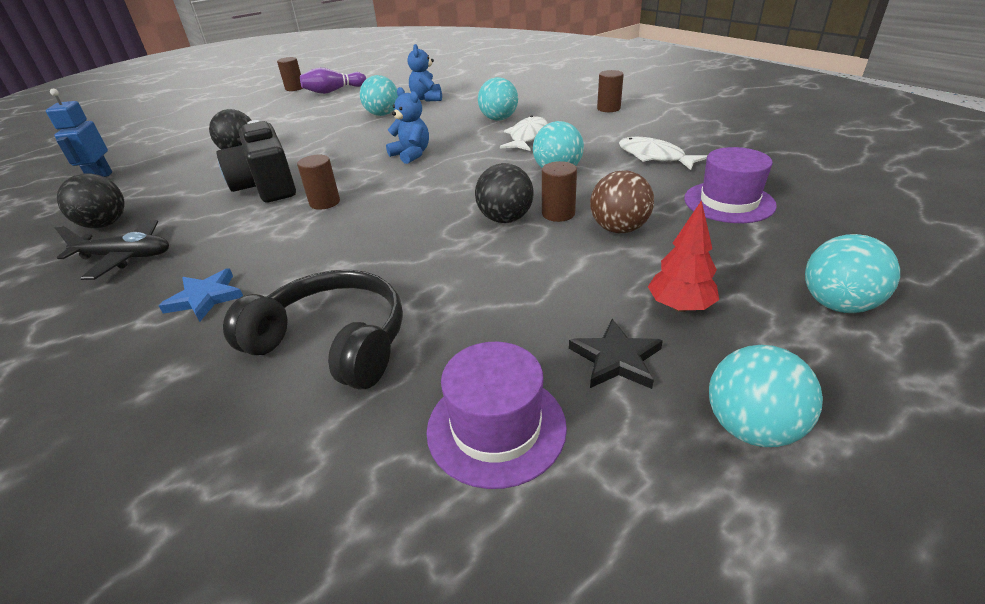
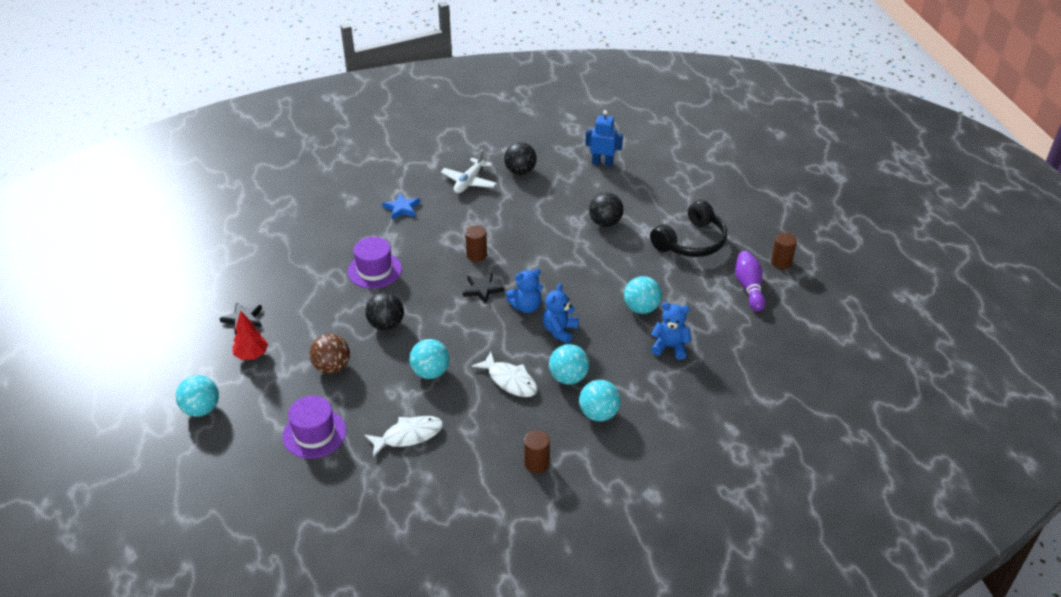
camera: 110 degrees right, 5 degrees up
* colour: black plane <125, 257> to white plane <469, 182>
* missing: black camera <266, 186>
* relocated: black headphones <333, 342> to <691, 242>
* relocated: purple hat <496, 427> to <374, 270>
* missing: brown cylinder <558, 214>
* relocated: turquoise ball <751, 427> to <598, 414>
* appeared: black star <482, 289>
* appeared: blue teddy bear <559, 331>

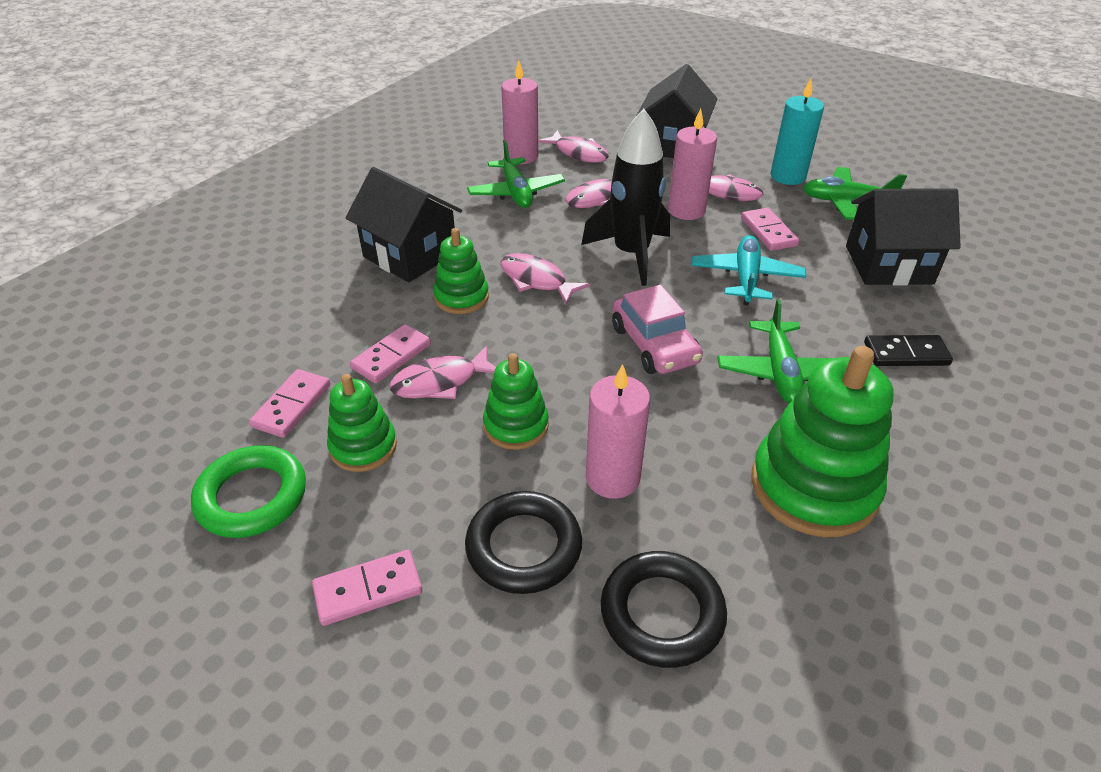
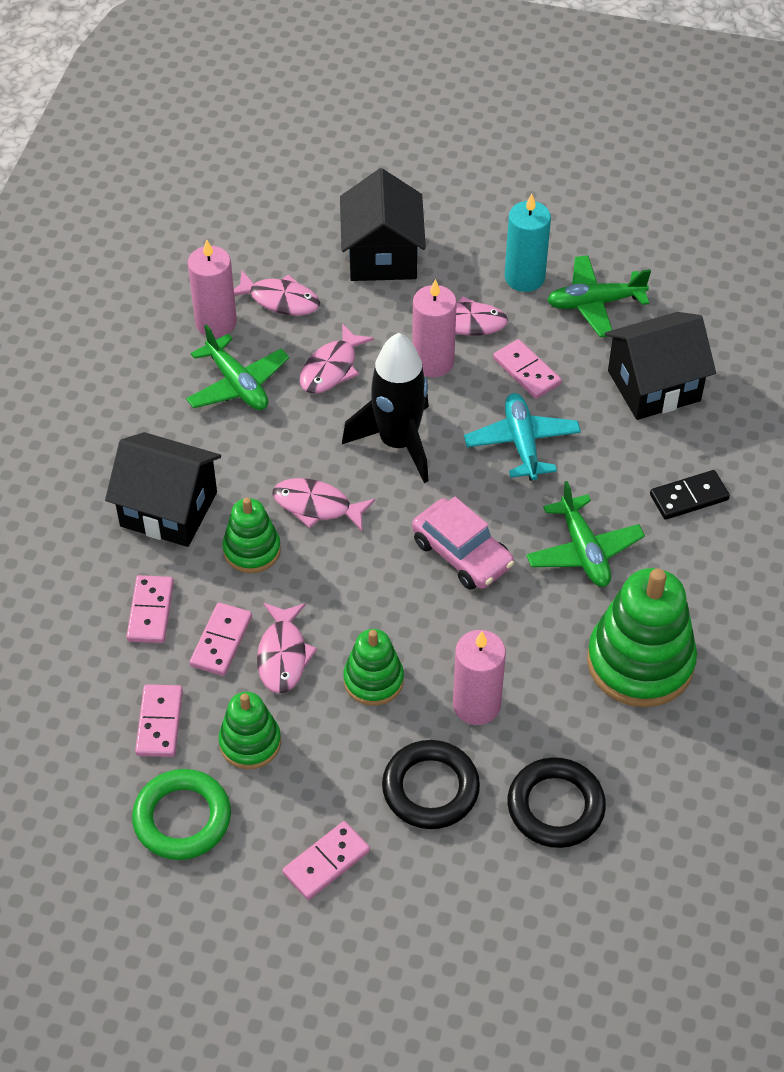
camera: 20 degrees left, 10 degrees up
* spun: pink fish <440, 382> = <283, 655> 45 degrees counterclockwise
* appeared: pink domino <151, 611>

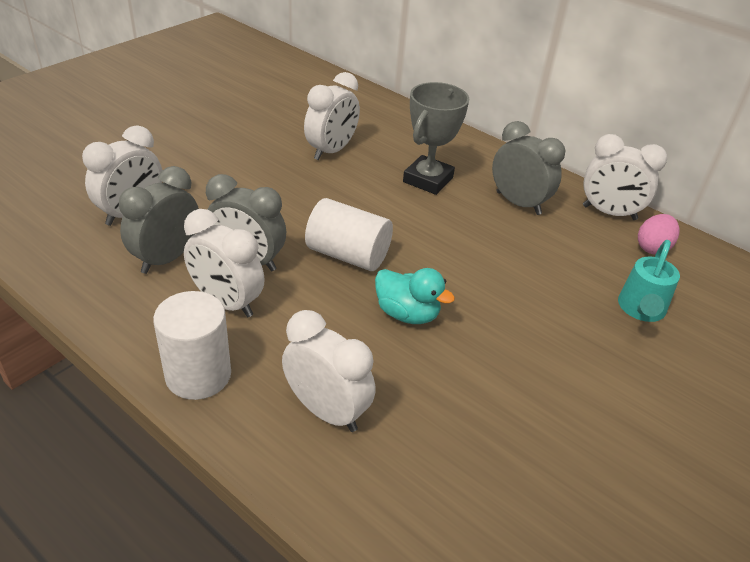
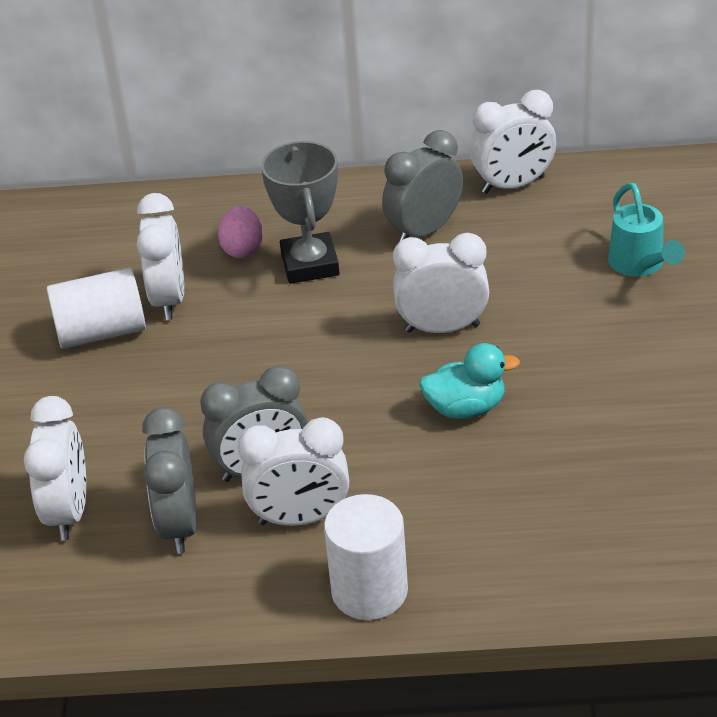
camera: 35 degrees left, 0 degrees up
* relocated: white clock <327, 411> to <442, 328>
* relocated: white cylinder <348, 255> to <101, 332>
* spun: grey clock <518, 203> = <424, 231> 45 degrees counterclockwise
* relocated: pink egg <653, 248> to <243, 249>

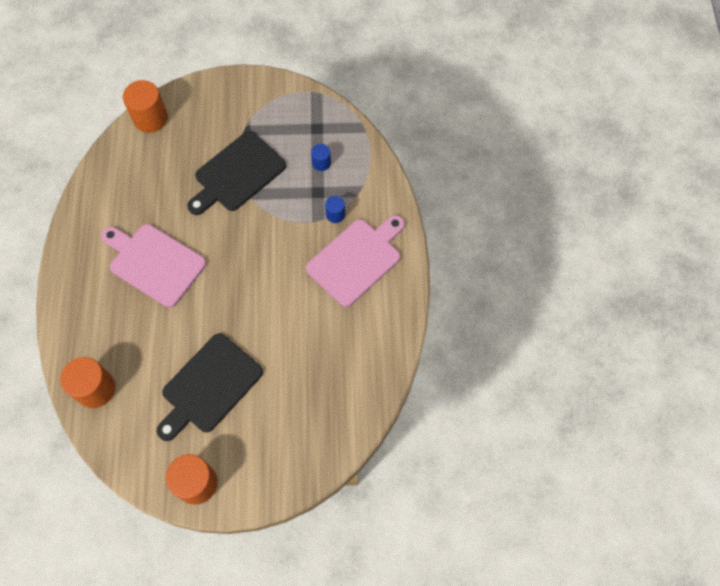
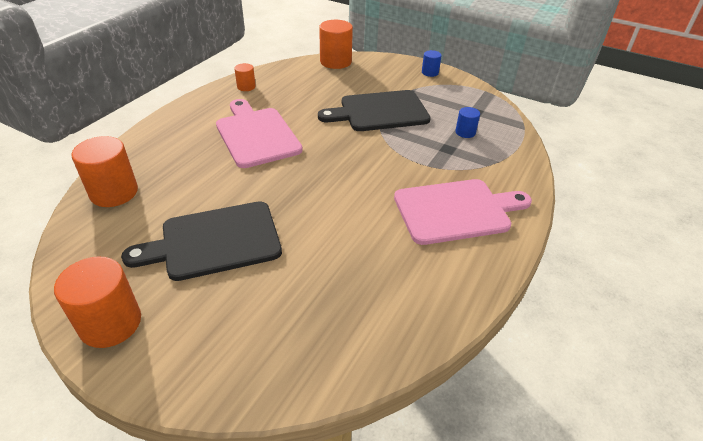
camera: 30 degrees right, 25 degrees down
* relocated: blue cylinder <335, 214> to <430, 72>
* appeared: orange cylinder <246, 87>

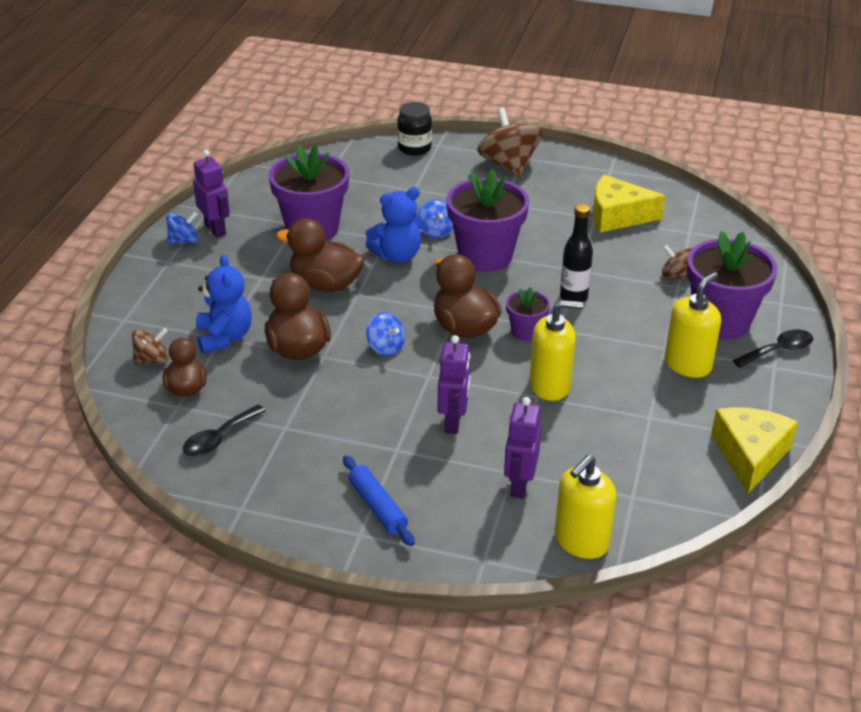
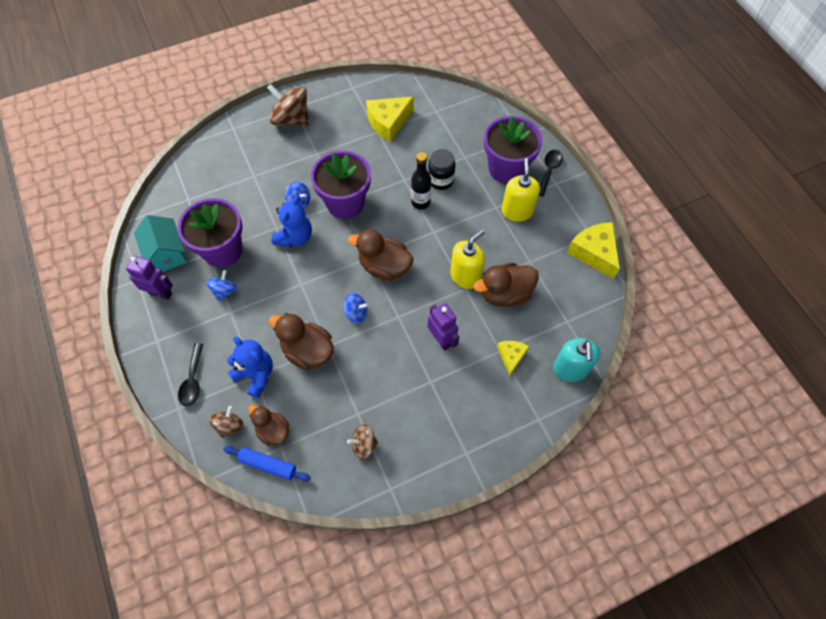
camera: 40 degrees left, 25 degrees up
* relocated: blue spinning top <184, 241> to <224, 291>
* relocated: black spoon <219, 439> to <193, 380>
* relocated: brown duck <325, 284> to <505, 294>
* relocated: blue rolling pin <377, 507> to <268, 464>
* relocated: black jar <414, 148> to <440, 180>
* exchanged: purple robot <519, 485> to yellow cheese <511, 356>
* missing: purple flower pot <525, 332>
* colour: yellow soap dispenser <581, 541> to turquoise soap dispenser <570, 369>
* relocated: brown spinning top <676, 276> to <364, 445>
* appeared: turquoise house <167, 253>

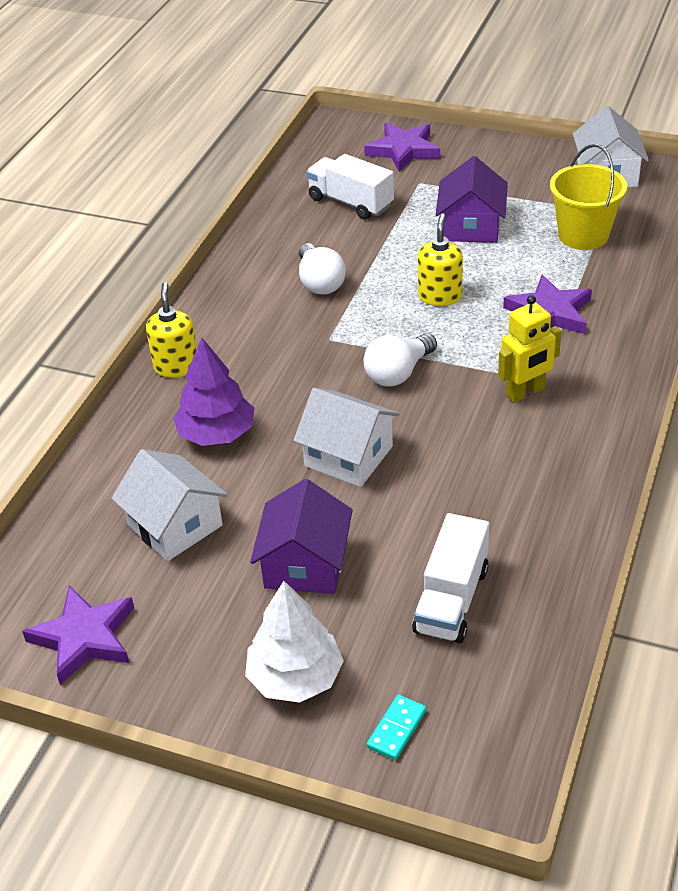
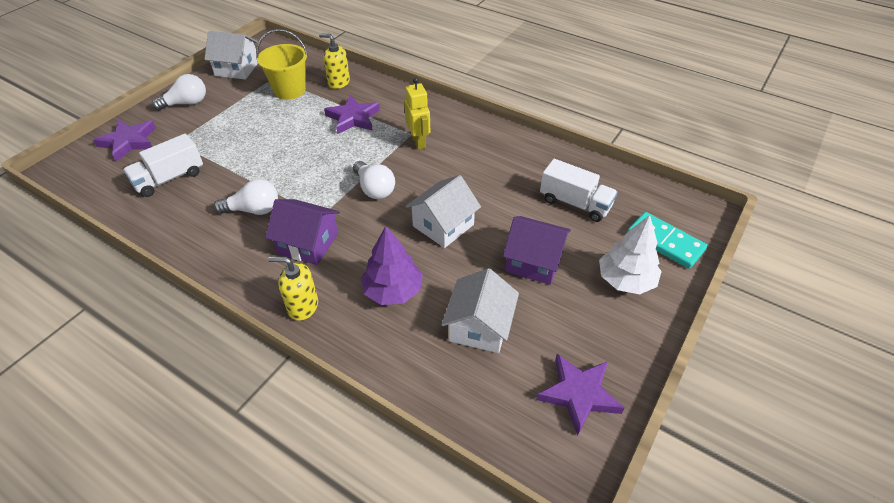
camera: 80 degrees left, 5 degrees up
* spun: white house <175, 525> = <479, 326> 45 degrees counterclockwise
* size: turquoise domino <396, 729> = <665, 242> x1.84
* relocated: yellow soap dispenser <440, 296> to <338, 82>
* relocated: purple house <471, 226> to <308, 243>
* appeared: white light bulb <186, 103>

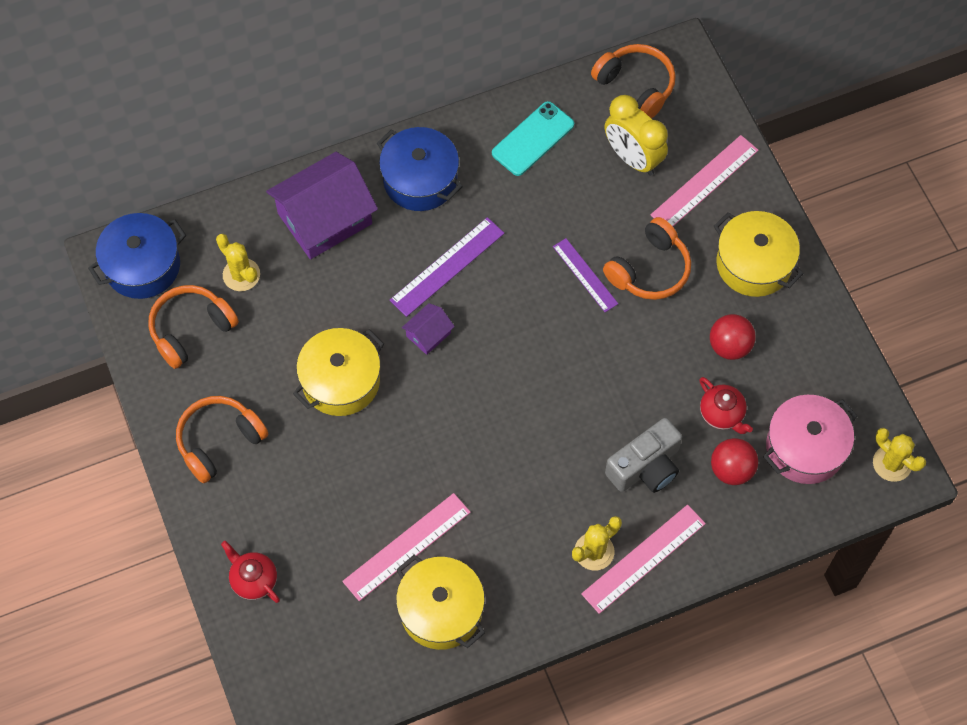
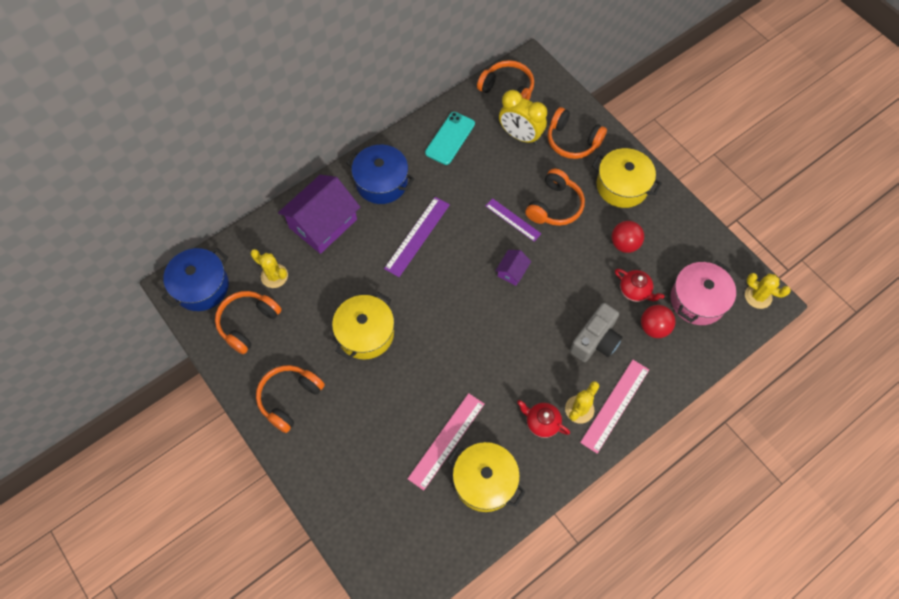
camera: 15 degrees left, 0 degrees up
* relocated: red teapot <253, 580> to <541, 422>
* relocated: purple house <428, 334> to <512, 271>
* exchanged: pink ruler <704, 182> to orange headphones <572, 141>

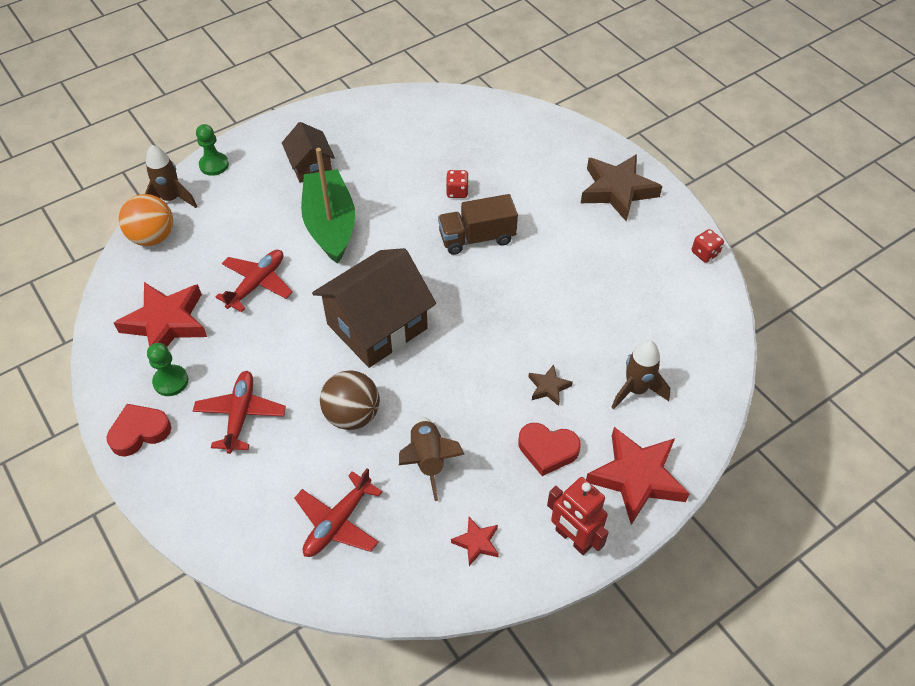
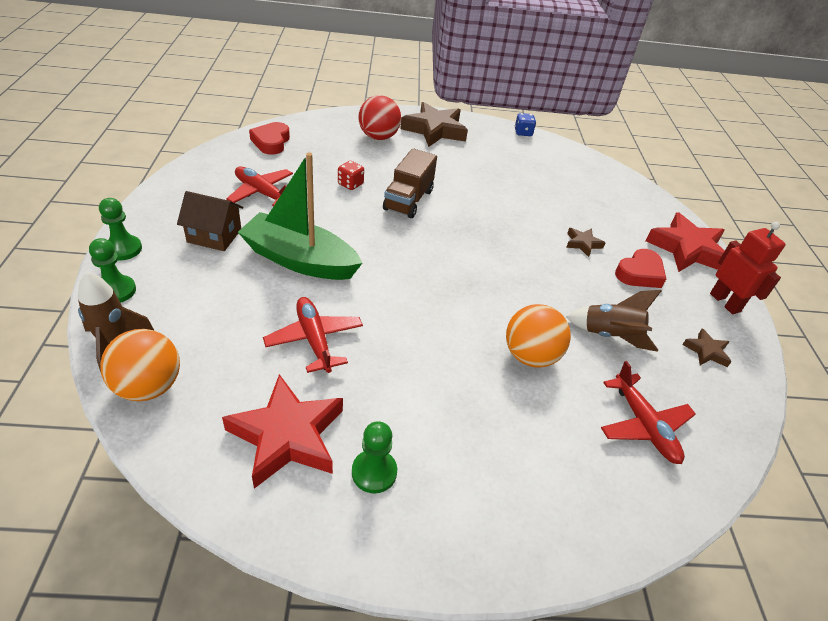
camera: 60 degrees left, 10 degrees down
* relocated: red heart <139, 432> to <271, 142>
* relocated: red plane <240, 415> to <262, 193>
* missing: brown house <377, 326>
* colour: brown ball <352, 415> to orange ball <530, 356>
* colour: red star <476, 542> to brown star <706, 351>
* spun: red robot <573, 538> = <725, 302> 105 degrees counterclockwise
* missing: brown rocket <636, 390>
* colour: red dice <705, 253> to blue dice <523, 133>
* appeared: green pawn <123, 249>
* appeared: red ball <378, 137>

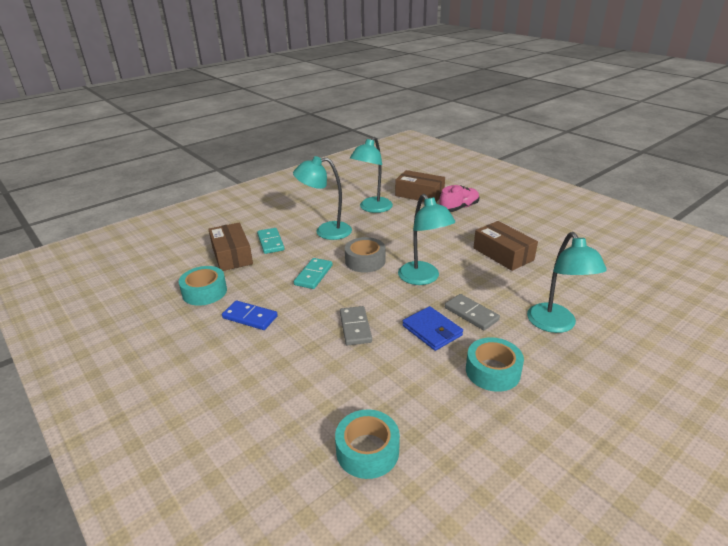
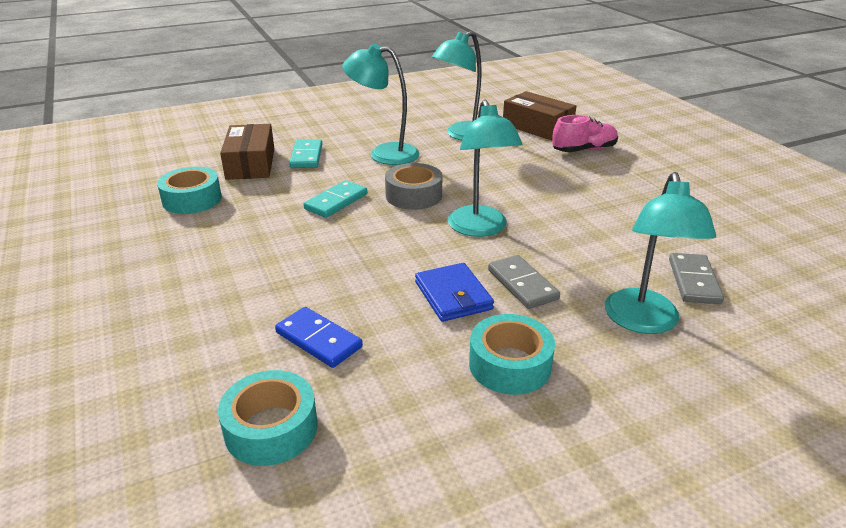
camera: 15 degrees right, 0 degrees up
* relocated: blue domino <250, 317> to <318, 340>
* relocated: grey domino <355, 327> to <693, 281>
* missing: brown box <503, 254>

